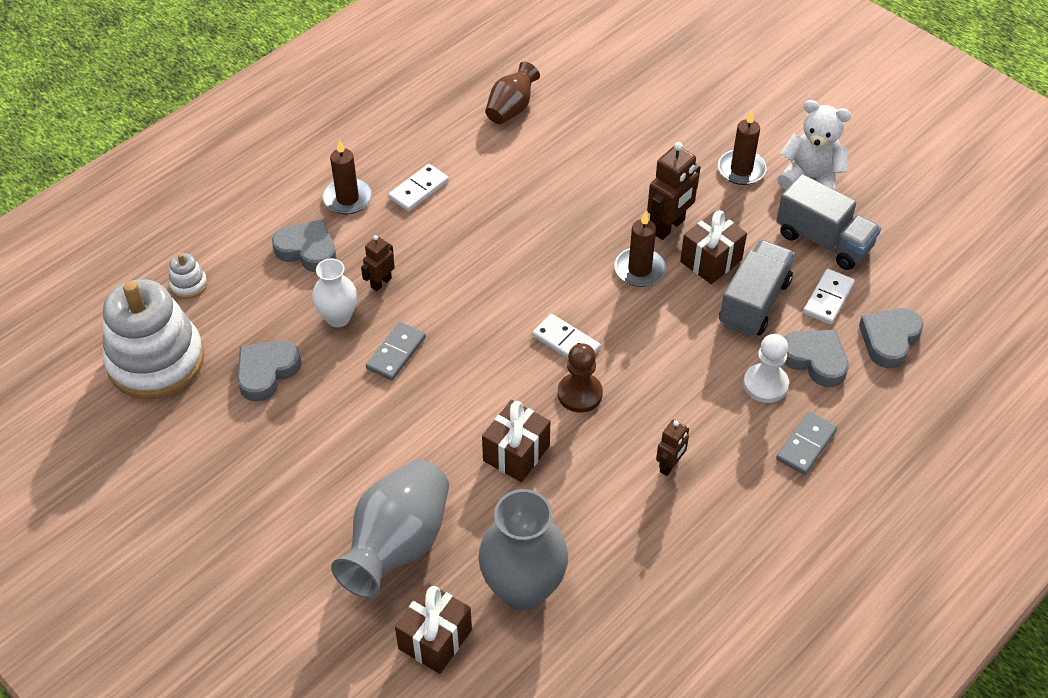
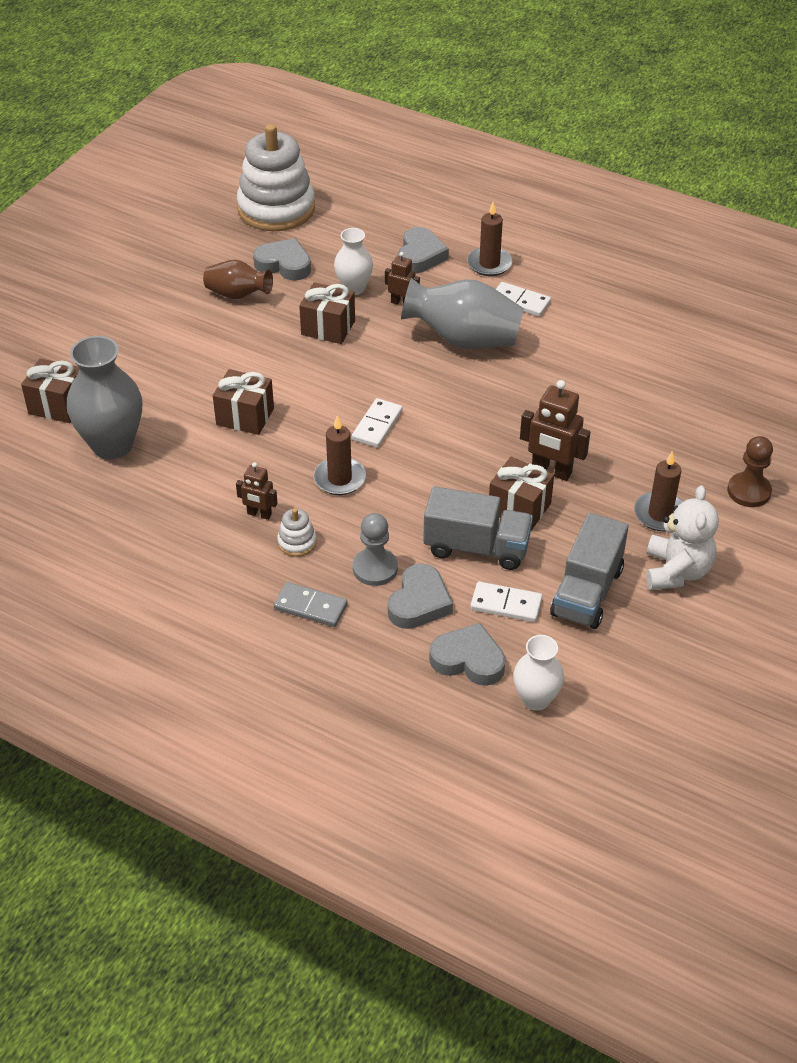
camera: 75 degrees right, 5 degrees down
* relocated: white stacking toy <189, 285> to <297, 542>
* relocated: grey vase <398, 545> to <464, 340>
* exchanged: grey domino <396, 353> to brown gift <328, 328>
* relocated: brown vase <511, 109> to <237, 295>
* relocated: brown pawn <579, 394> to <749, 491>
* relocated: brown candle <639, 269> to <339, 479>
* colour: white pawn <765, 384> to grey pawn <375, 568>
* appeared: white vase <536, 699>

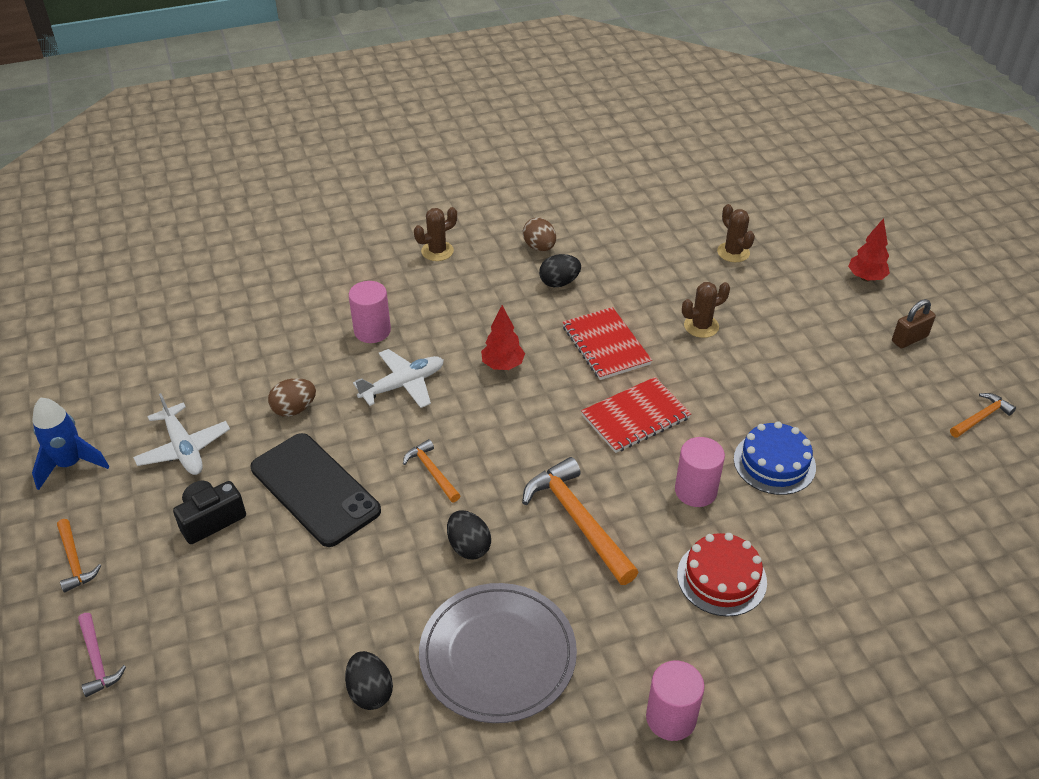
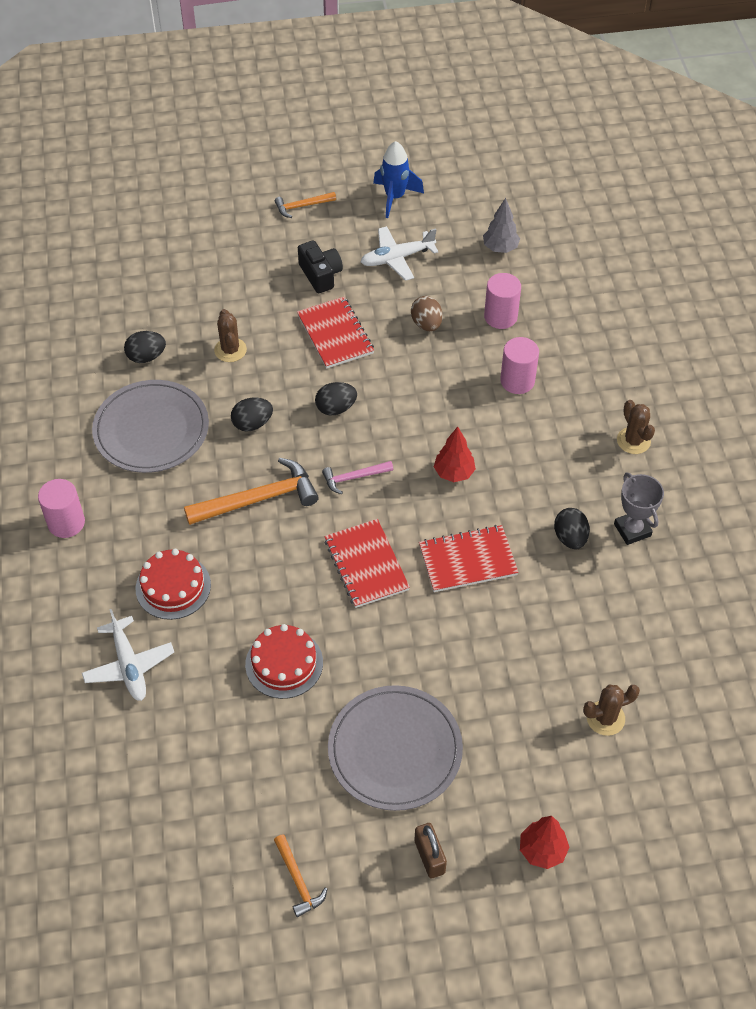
camera: 100 degrees right, 10 degrees up
* relocated: pink hammer <97, 661> to <353, 478>
* exchanged: black phone <315, 489> to red notebook <335, 334>
* relocated: white plane <403, 385> to <129, 666>
* exchanged: orange hammer <431, 471> to black egg <336, 408>
* exchanged: brown egg <539, 247> to grey trophy <632, 530>
* relocated: pink cylinder <695, 491> to <500, 317>
* relocated: brown cactus <701, 326> to <230, 350>
* colour: blue cake <774, 463> to red cake <284, 663>
* appeared: grey plate <395, 750>
* appeared: grey tree <500, 248>

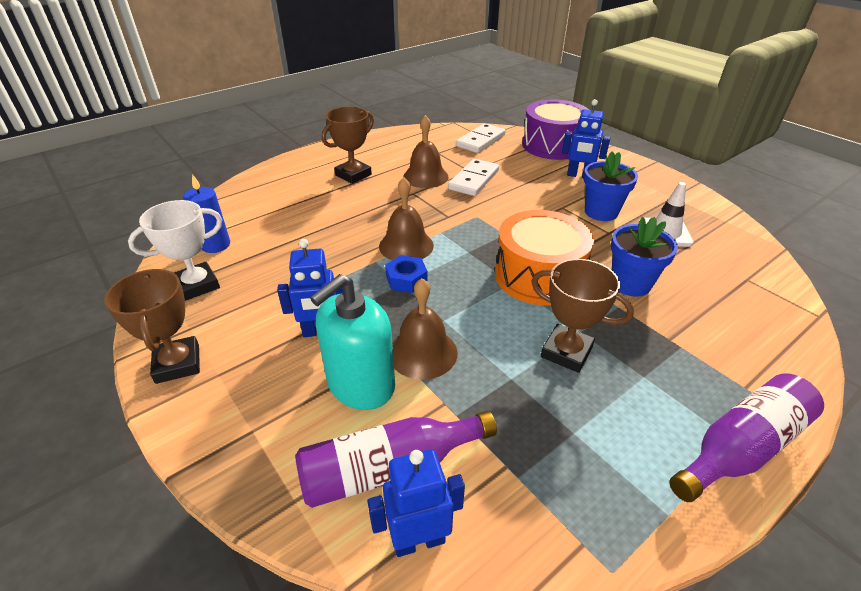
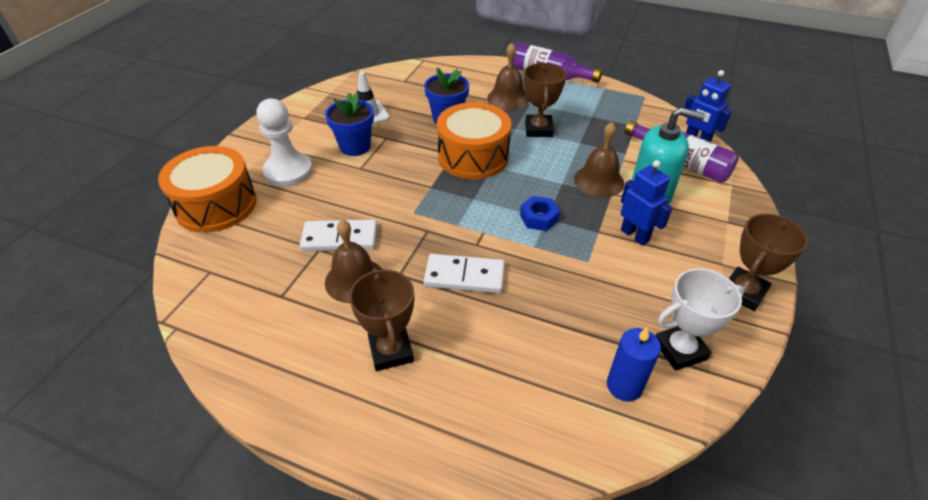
camera: 120 degrees left, 5 degrees up
* spun: white trophy <197, 285> = <680, 350> 45 degrees counterclockwise
* spun: brown trophy <353, 175> = <391, 351> 60 degrees clockwise
* relocated: brown bell <406, 245> to <508, 98>
* relocated: white domino <480, 140> to <464, 276>
* colour: purple drum <553, 145> to orange drum <216, 205>
* exchanged: blue robot <579, 175> to white pawn <288, 171>

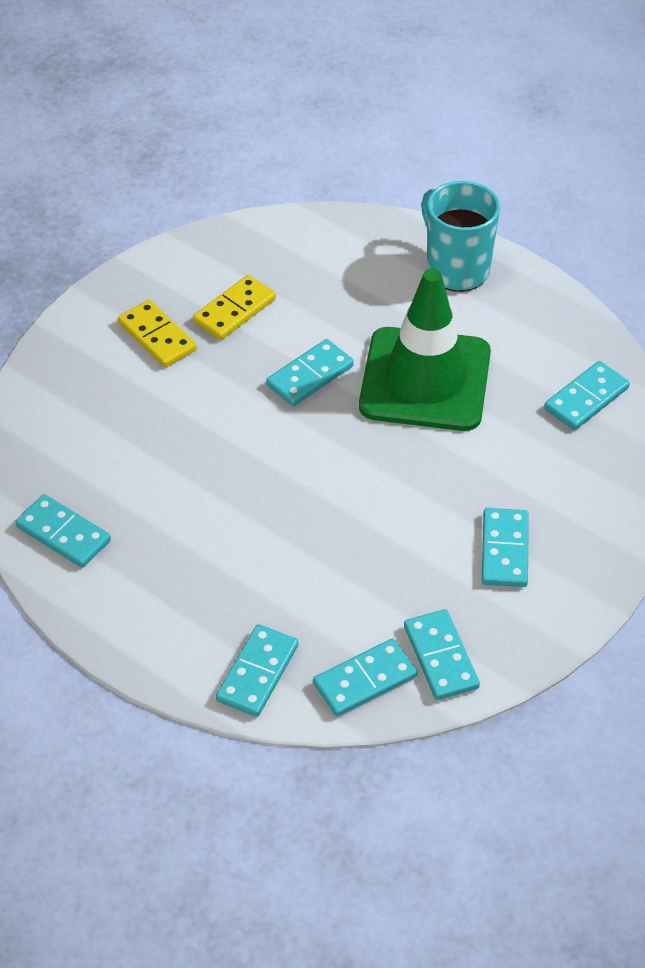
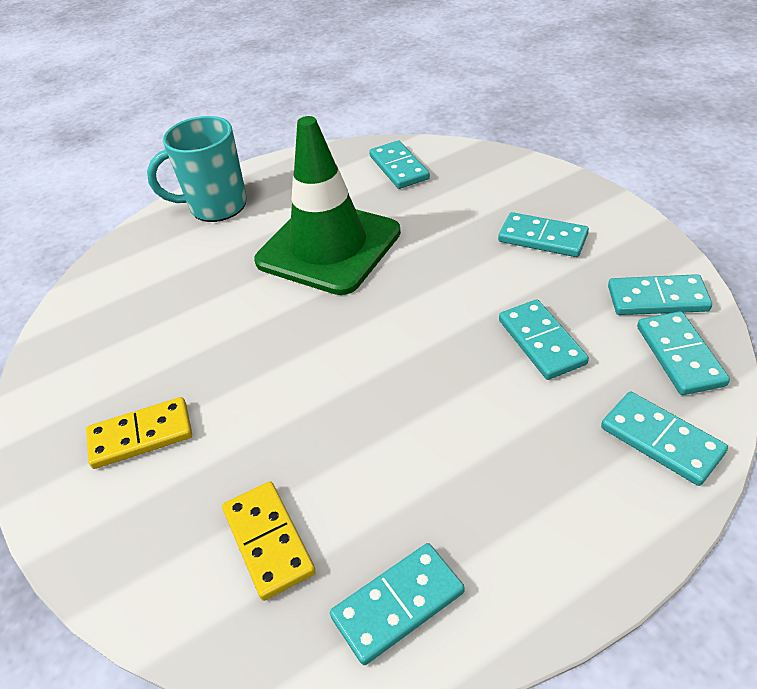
camera: 65 degrees left, 5 degrees down
* relocated: yellow domino <235, 310> to <269, 541>
* relocated: turquoise domino <310, 375> to <541, 342>

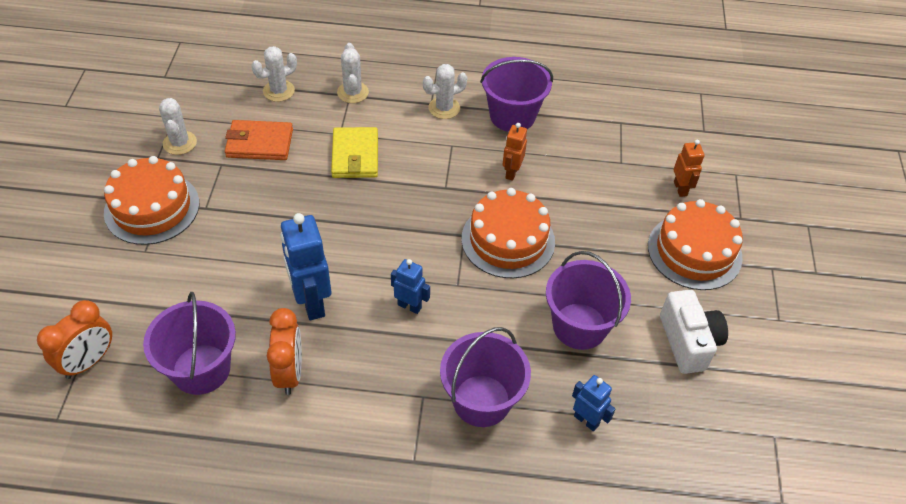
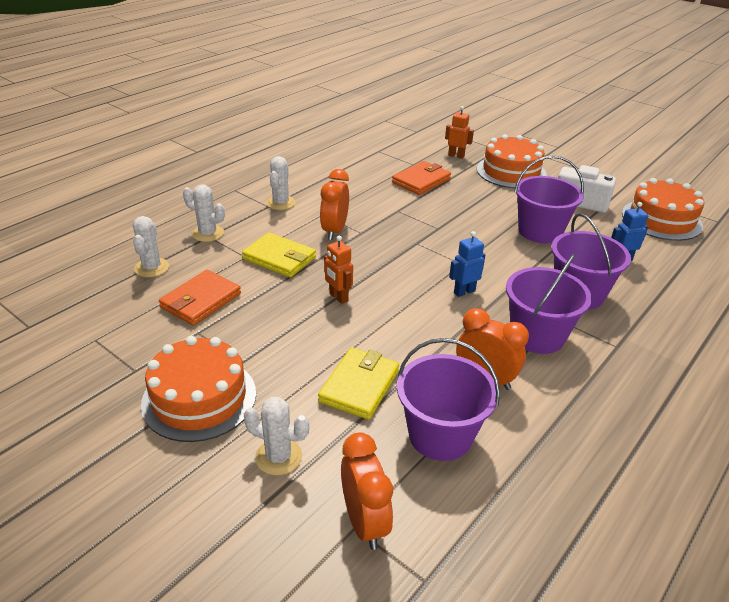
camera: 55 degrees left, 15 degrees down
* relocated: white cactus <180, 143> to <278, 457>
* missing: blue robot <311, 303>
* relocated: orange cake <508, 240> to <661, 219>
* relocated: purple bucket <512, 116> to <537, 335>
* relocated: orange robot <511, 172> to <338, 297>
* appeared: yellow wallet <359, 386>
* appeared: orange clock <334, 231>
* appeared: orange wallet <421, 181>

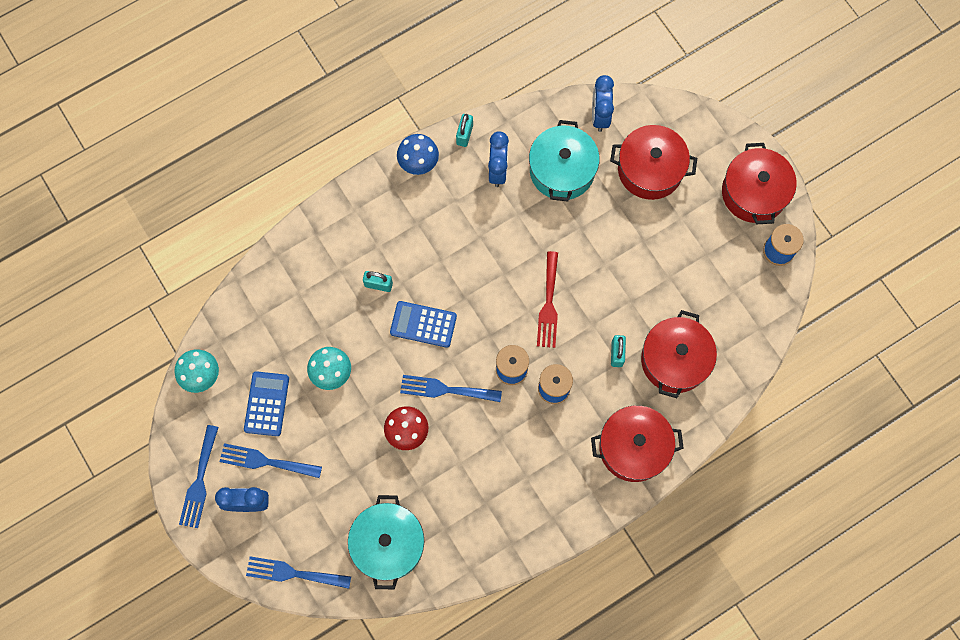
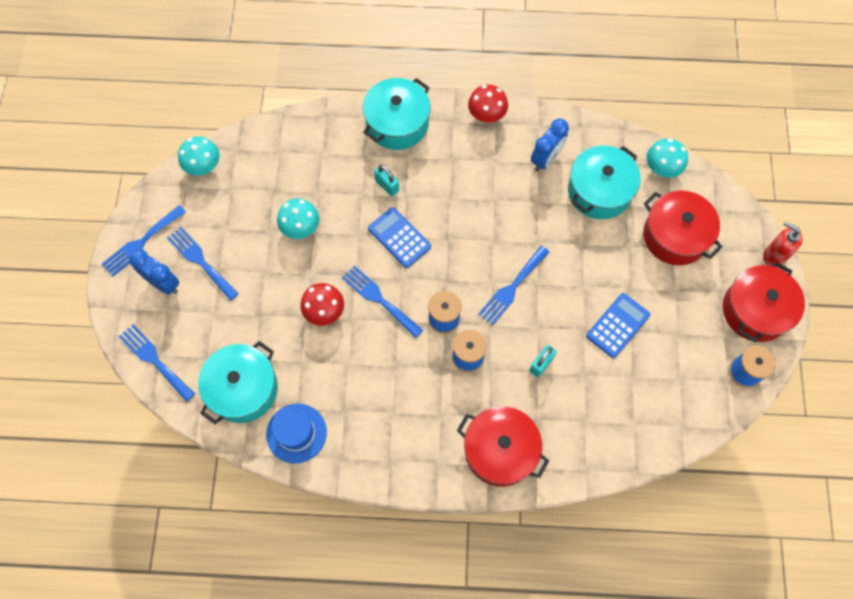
camera: 35 degrees right, 5 degrees down
* relocated: blue calculator <266, 404> to <617, 325>
* colour: blue mushroom <418, 162> to red mushroom <486, 115>
* missing: turquoise padlock <464, 134>
* colour: red fork <548, 304> to blue fork <512, 288>
* exchanged: blue clock <600, 115> to turquoise mushroom <661, 168>
* missing: red pot <674, 360>
* appeared: blue hat <296, 433>
* appeared: turquoise pot <397, 123>
* appeared: red soap dispenser <773, 256>

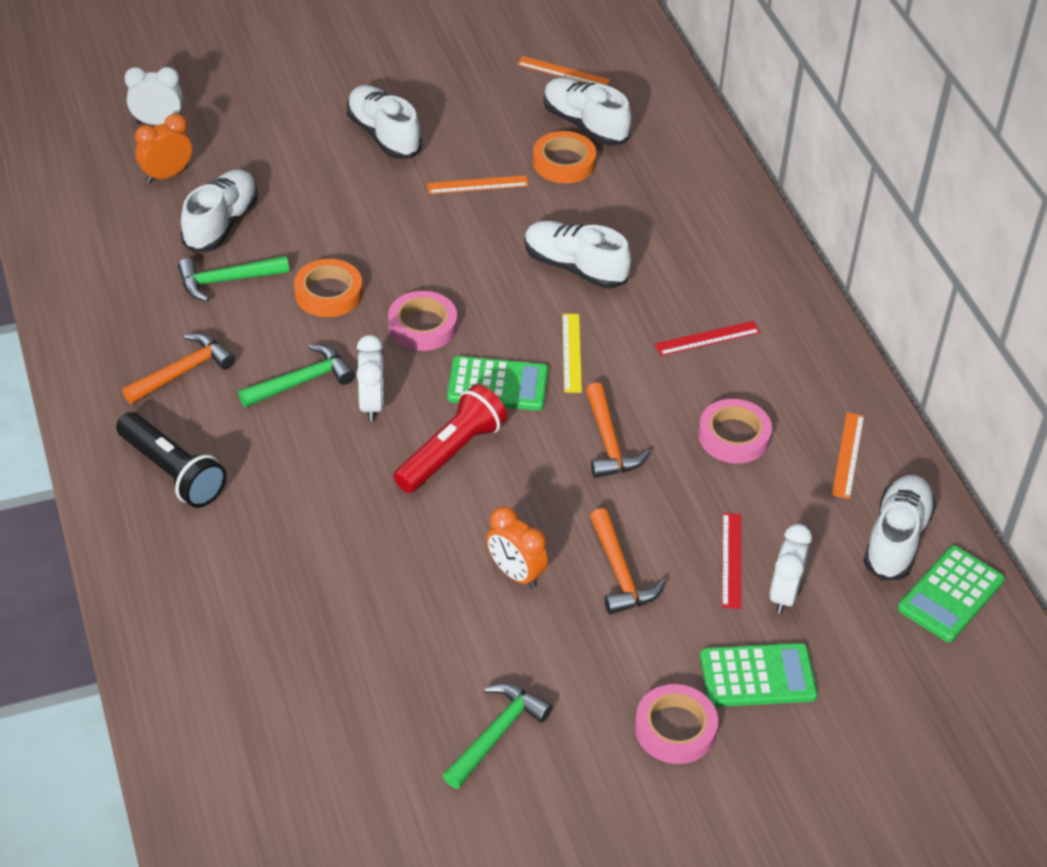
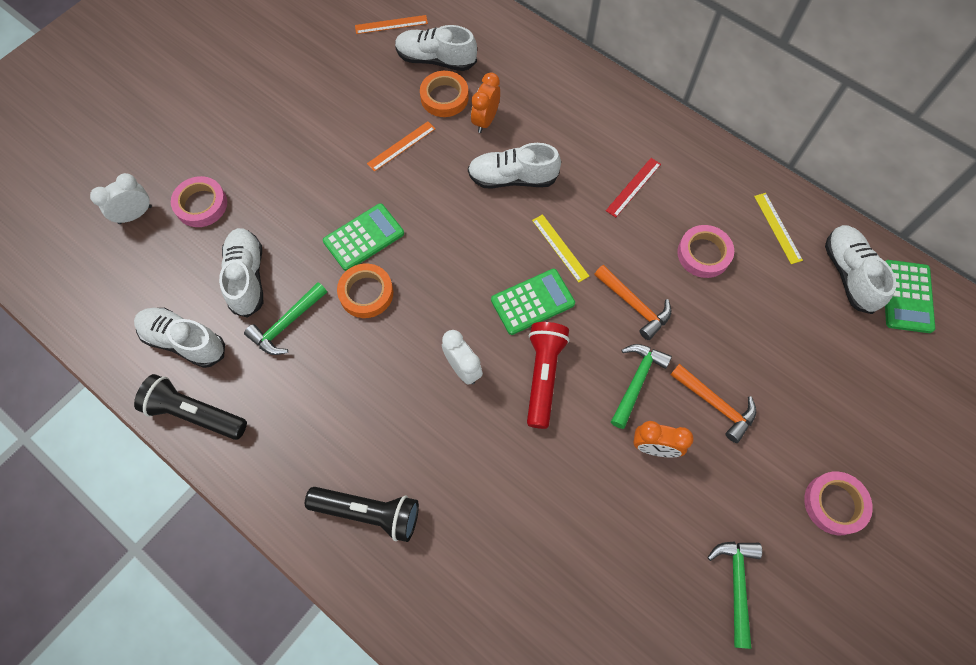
camera: 30 degrees left, 20 degrees up
* missing: orange hammer <183, 372>
* relocated: orange clock <167, 175> to <485, 120>
* relocated: green hammer <301, 382> to <636, 381>
* relocated: white shoe <384, 135> to <184, 341>
* relocated: pink tape <422, 326> to <201, 204>
* relocated: green calculator <757, 676> to <364, 237>
* missing: red ruler <731, 560>
* missing: white clock <784, 594>
* colour: orange ruler <848, 455> to yellow ruler <777, 228>
* appeared: black flashlight <195, 413>

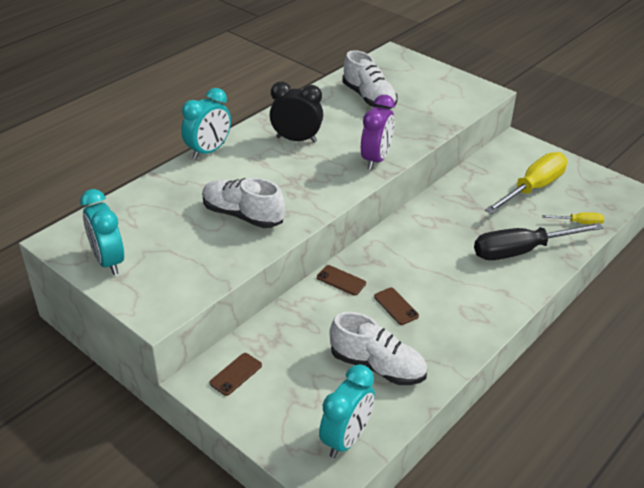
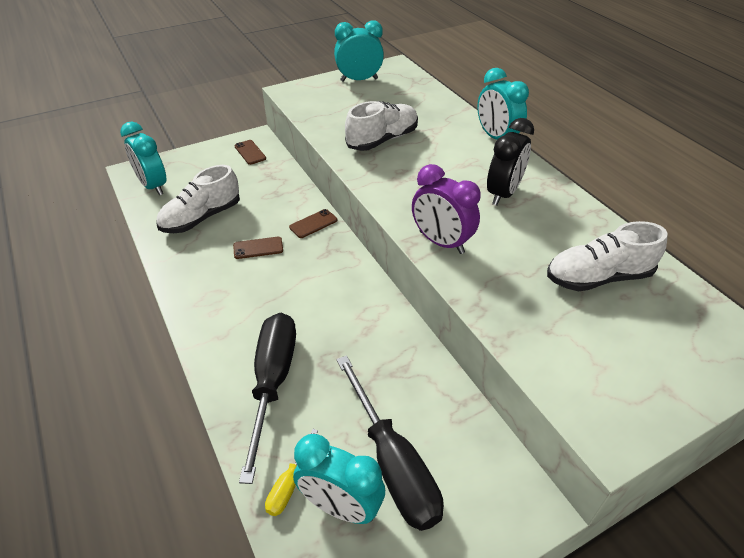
camera: 110 degrees right, 5 degrees up
* colour: yellow screwdriver <532, 188> to black screwdriver <393, 463>
* appeared: turquoise clock <340, 506>

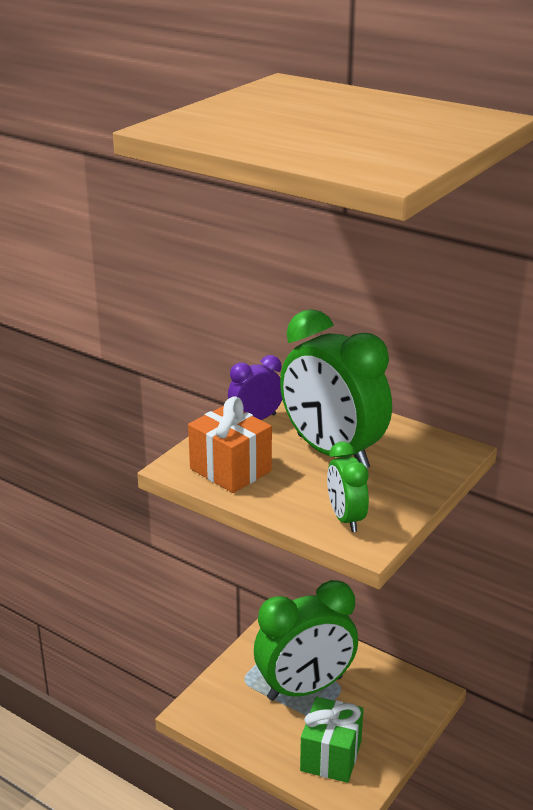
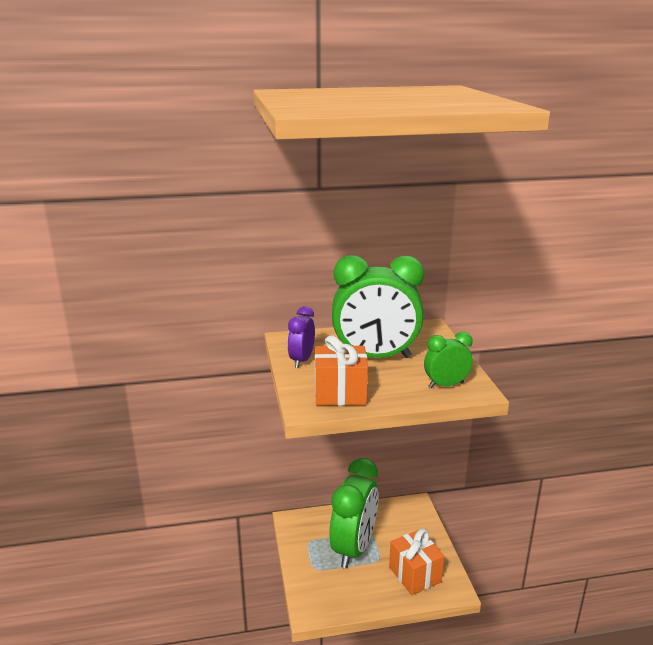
camera: 45 degrees left, 5 degrees down
* colour: green gift <331, 756> to orange gift <415, 574>
* spun: green clock <346, 519> = <446, 385> 135 degrees clockwise

